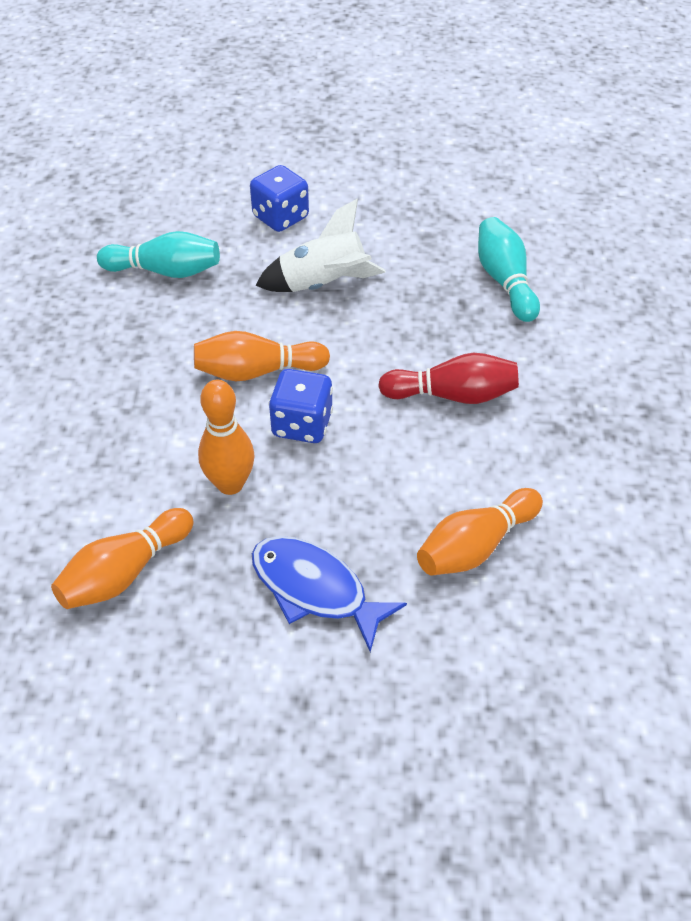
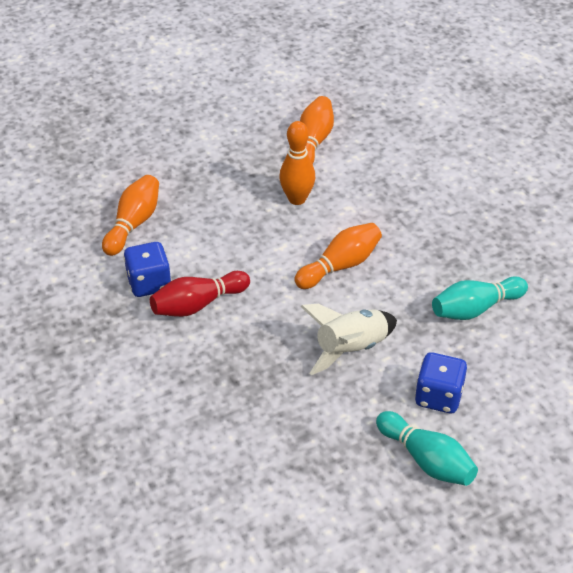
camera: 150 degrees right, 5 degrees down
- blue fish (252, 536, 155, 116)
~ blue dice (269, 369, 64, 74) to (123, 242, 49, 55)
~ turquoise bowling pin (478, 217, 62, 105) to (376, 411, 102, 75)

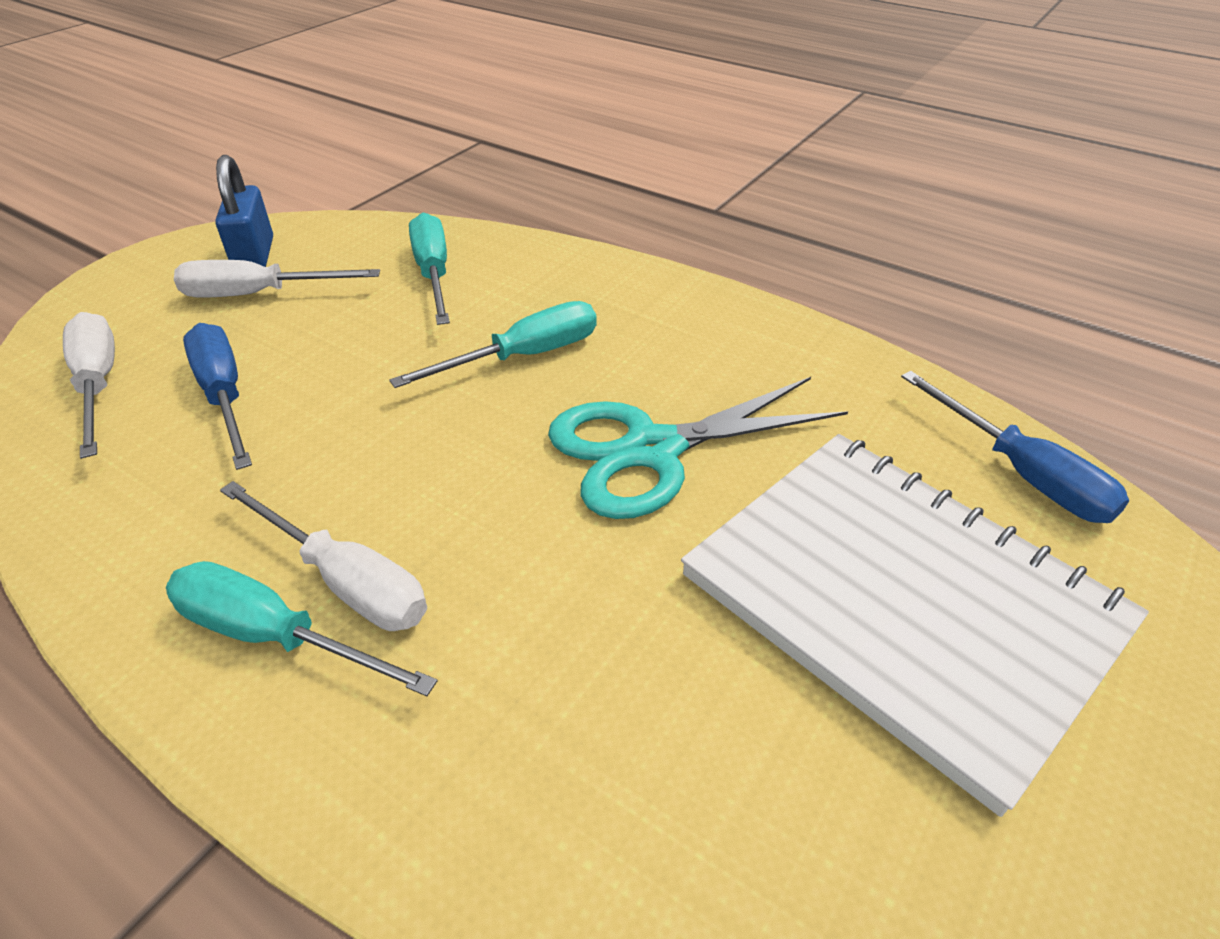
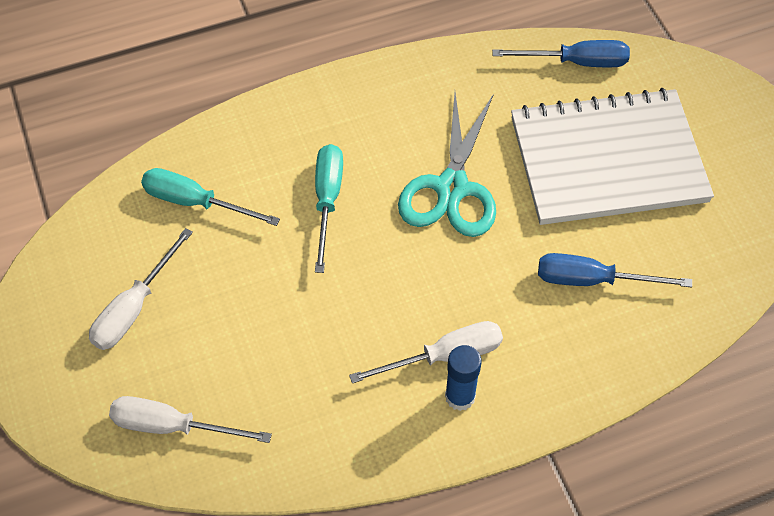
camera: 55 degrees left, 15 degrees up
~ turquoise screwdriver (166, 561, 271, 135) to blue glue stick (445, 345, 36, 66)
~ blue screwdriver (183, 323, 69, 147) to (538, 253, 154, 34)
- blue padlock (215, 155, 58, 112)

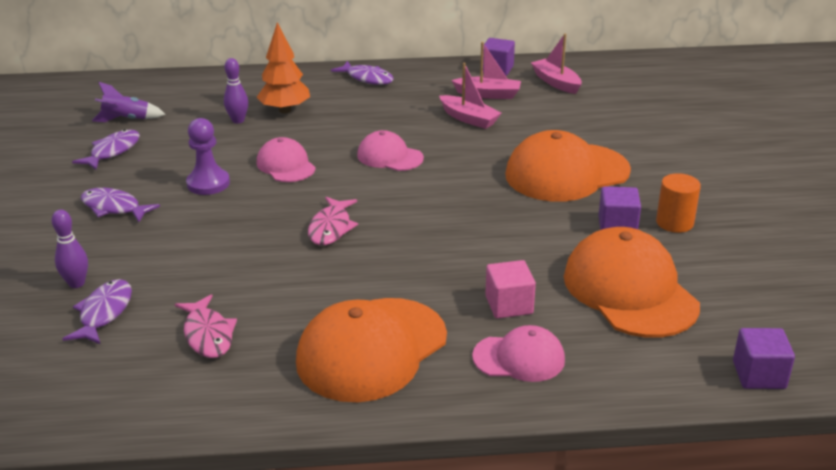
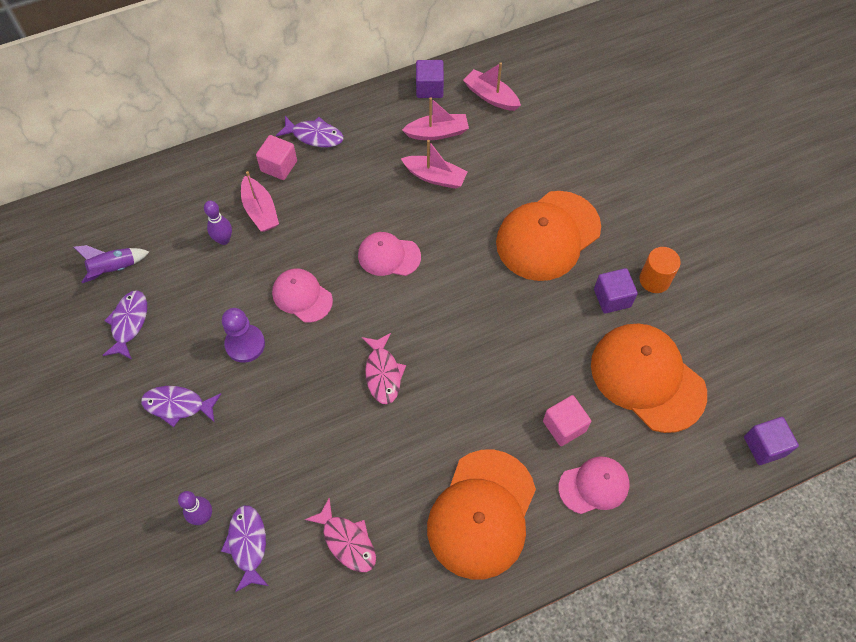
camera: 20 degrees left, 30 degrees up
~ orange tree (257, 22, 53, 91) to pink boat (241, 171, 38, 61)
+ pink cube (256, 135, 41, 45)

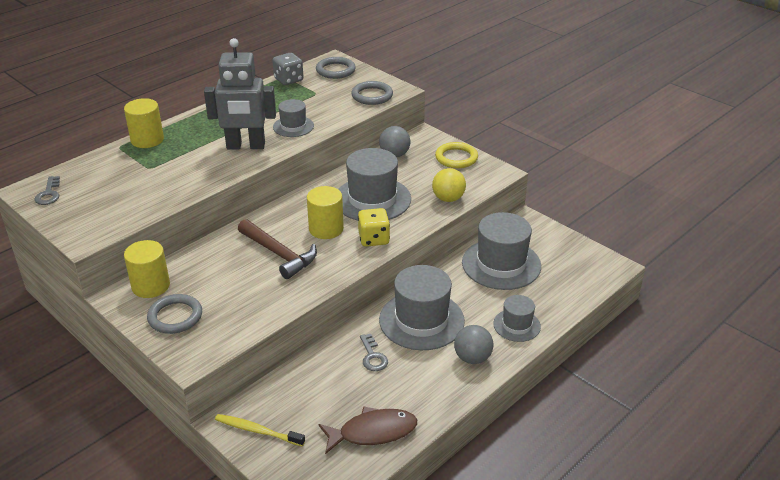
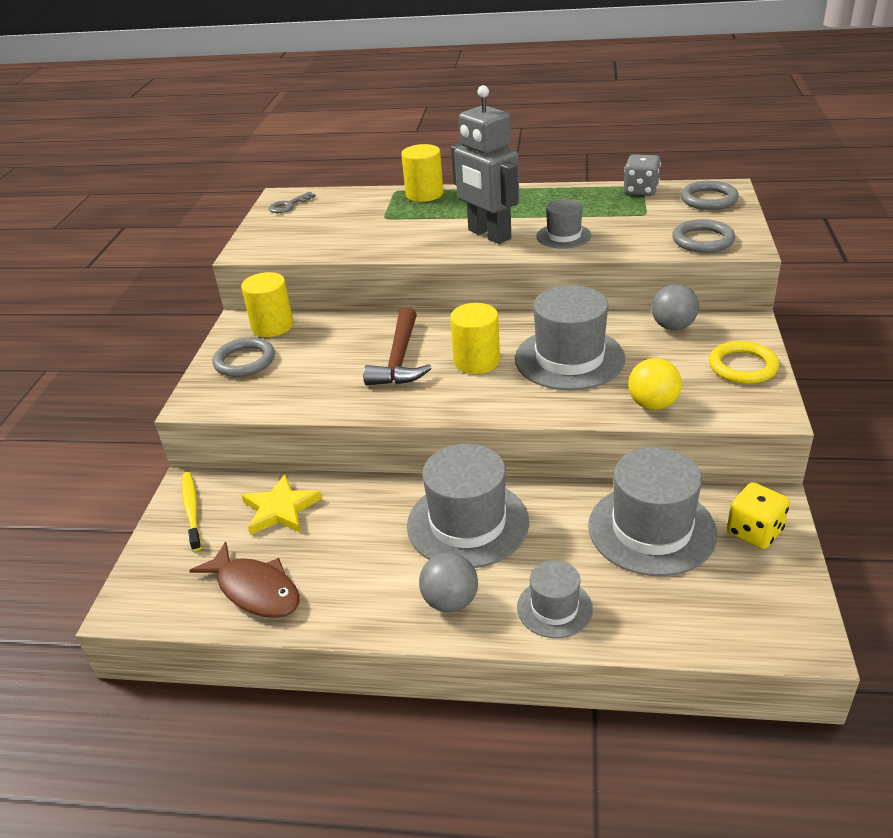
camera: 55 degrees right, 0 degrees up
~ yellow dice (358, 208, 32, 39) to (727, 482, 63, 67)
- grey key (360, 334, 28, 37)
+ yellow star (242, 474, 80, 61)

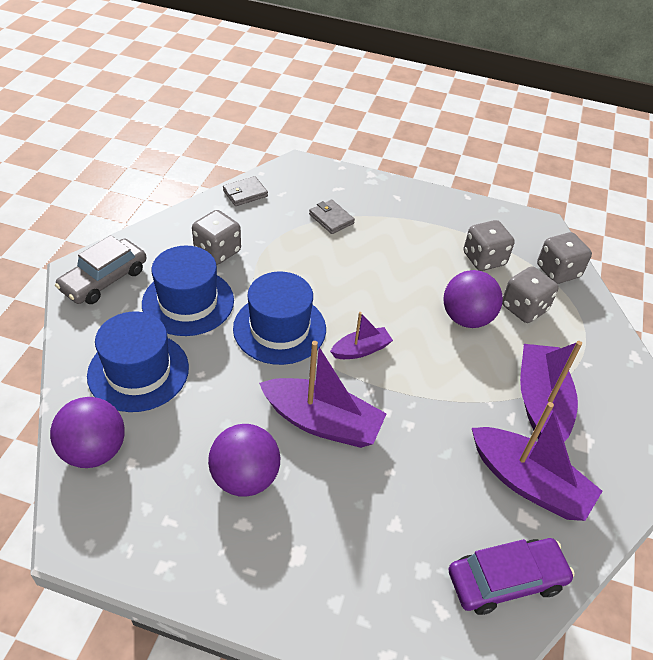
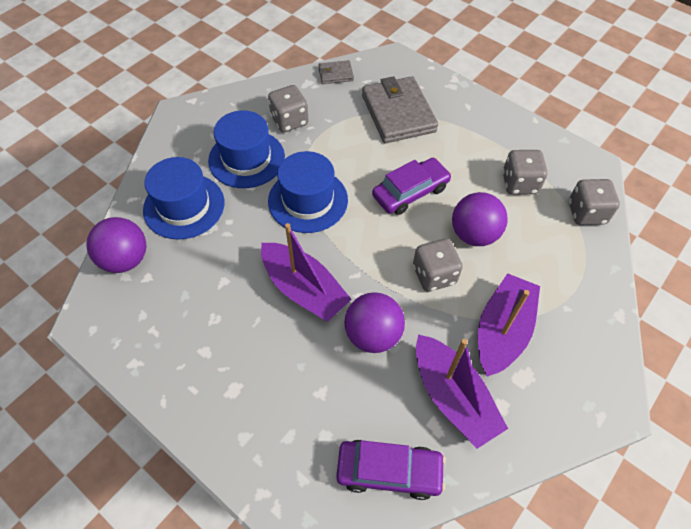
camera: 25 degrees right, 10 degrees up
- grey car (55, 235, 91, 69)
~ purple ball (208, 424, 72, 73) to (344, 292, 61, 61)
~ grey wallet (309, 200, 46, 34) = (362, 76, 76, 67) x2.10
- purple boat (330, 312, 63, 47)
~ grey dice (502, 266, 57, 57) to (413, 239, 50, 53)
+ purple car (372, 158, 80, 57)

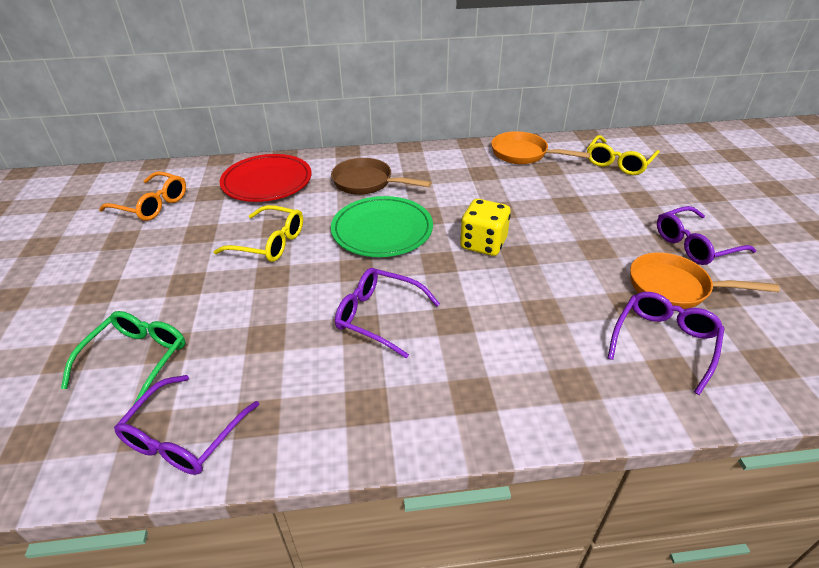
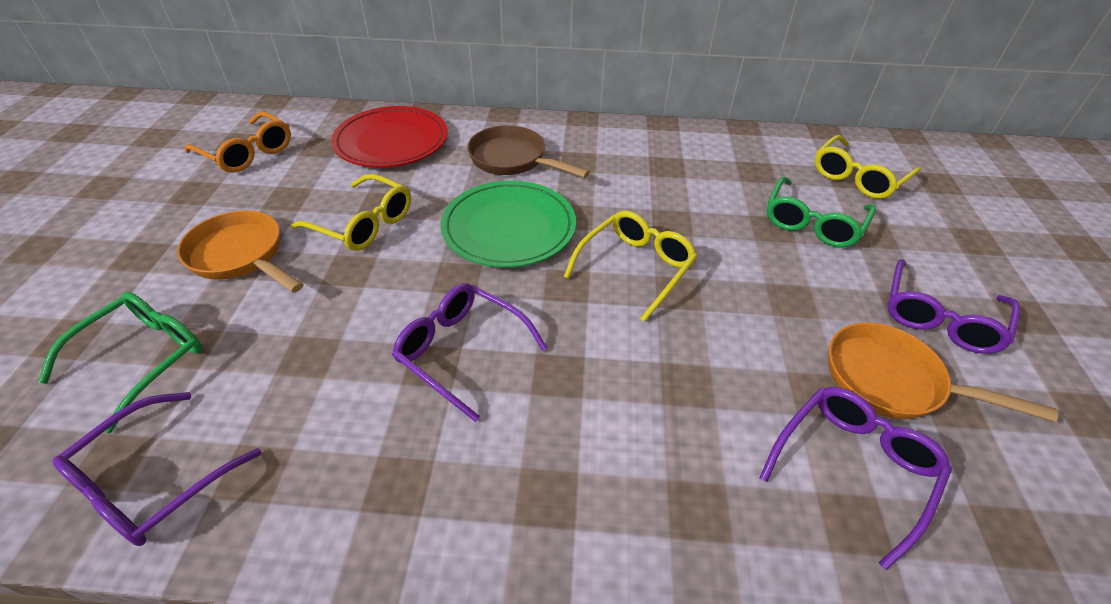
camera: 10 degrees right, 5 degrees up
~ yellow dice (460, 199, 51, 57) to yellow glasses (564, 211, 134, 111)
~ orange pan (491, 131, 100, 33) to (177, 210, 127, 83)
~ purple glasses (657, 206, 99, 59) = (887, 259, 133, 95) 45 degrees counterclockwise
+ green glasses (767, 176, 109, 72)

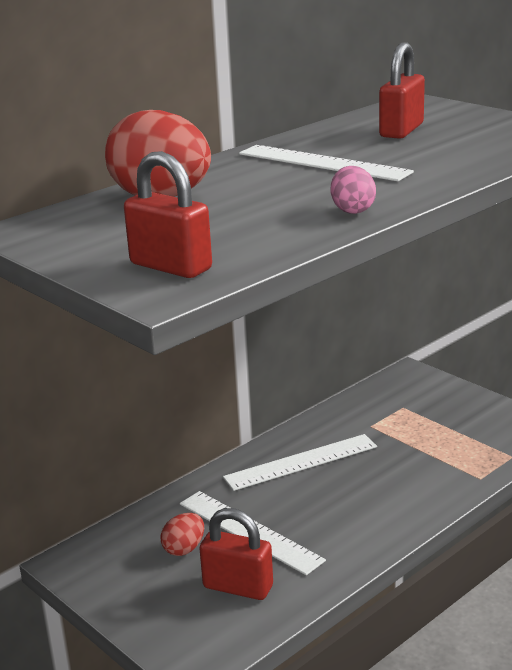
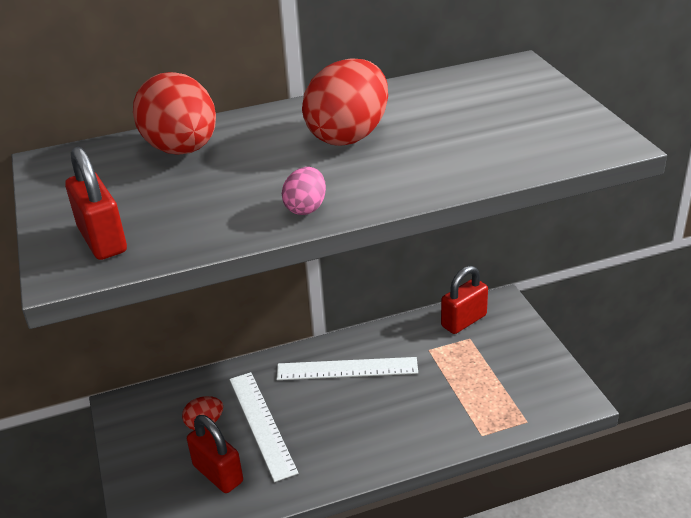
camera: 25 degrees right, 10 degrees up
~ white ruler (239, 145, 175, 36) to red egg (302, 58, 86, 88)
~ red padlock (379, 42, 46, 97) to (441, 266, 47, 68)

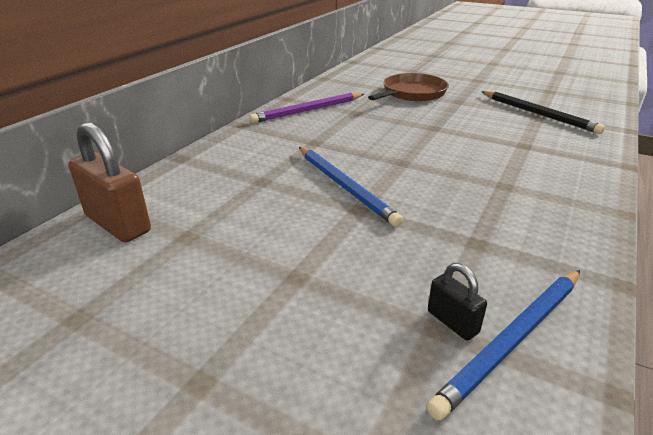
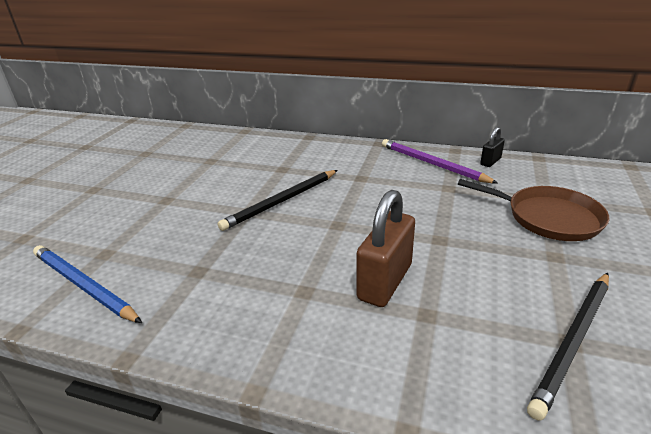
camera: 80 degrees right, 0 degrees up
~ brown padlock (69, 122, 82, 120) to (356, 190, 59, 117)
~ blue pencil (299, 147, 104, 80) to black pencil (217, 170, 121, 61)
~ black padlock (428, 263, 59, 78) to (480, 127, 25, 40)

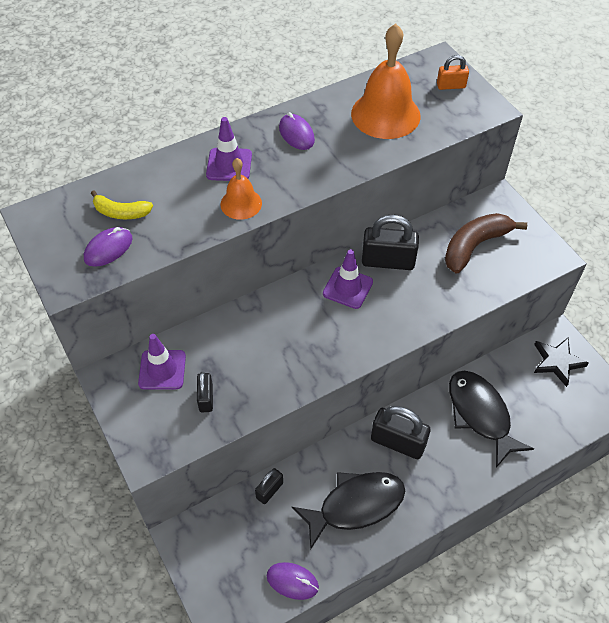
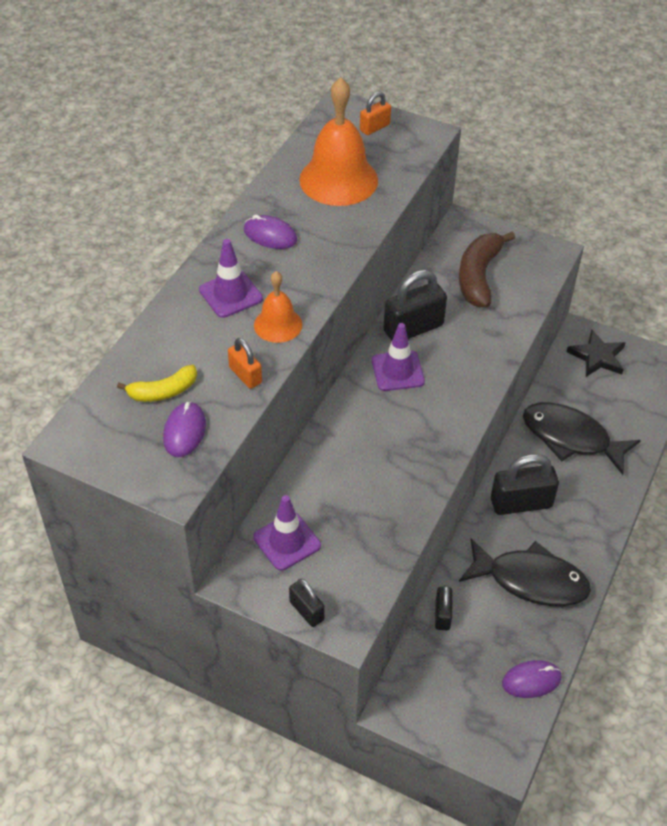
camera: 35 degrees left, 5 degrees down
~ black padlock (197, 372, 16, 41) to (289, 579, 36, 48)
~ black fish (292, 472, 113, 77) = (459, 538, 132, 68) 75 degrees clockwise
+ orange padlock (228, 338, 34, 51)

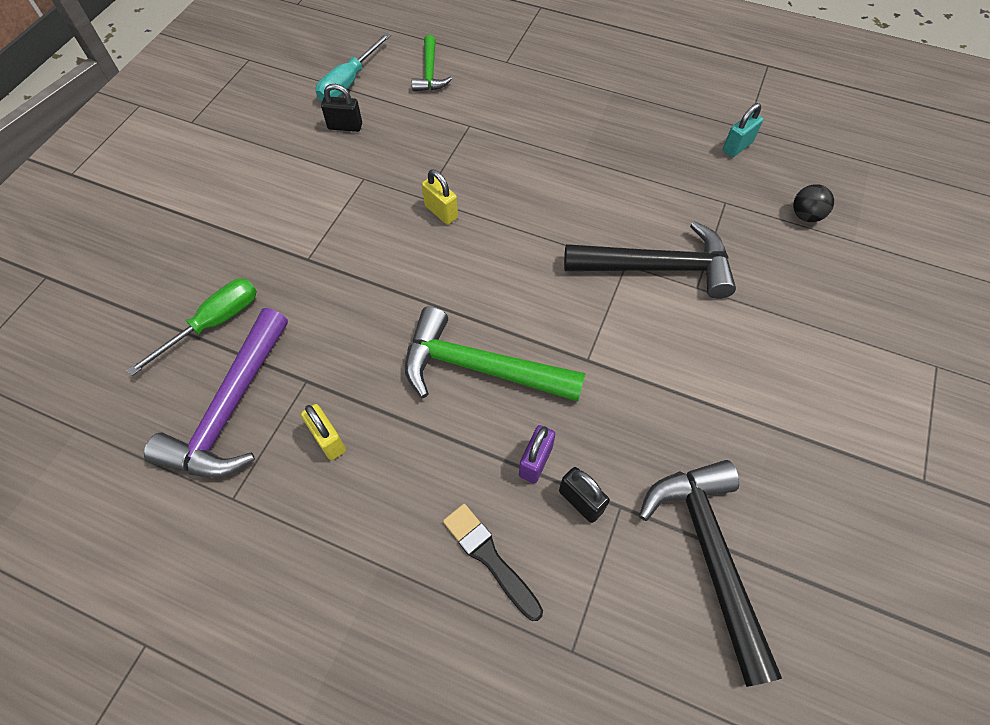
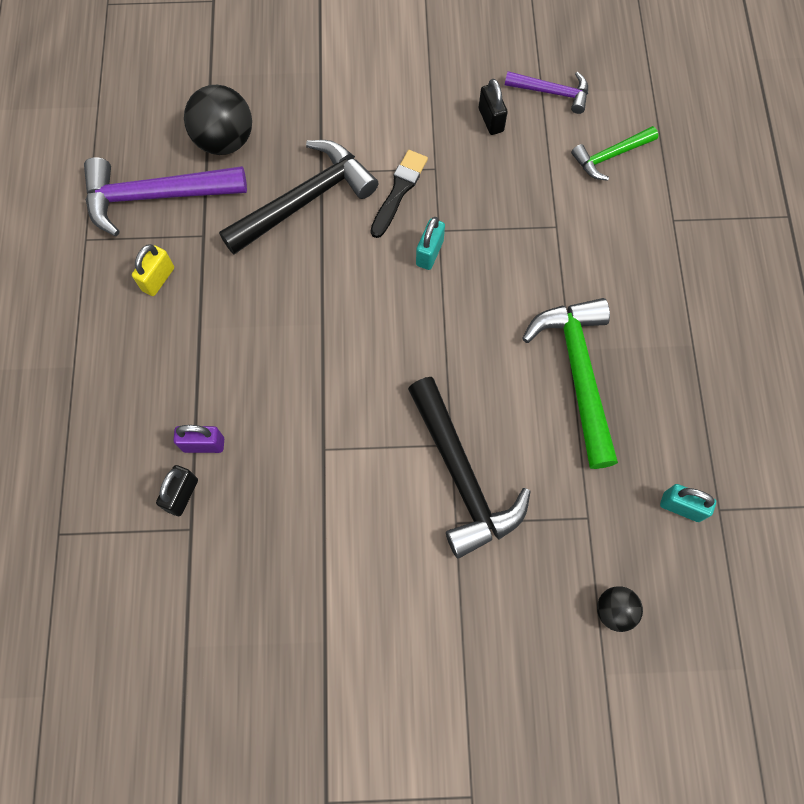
camera: 65 degrees right, 10 degrees up
~ green screwdriver (127, 279, 130, 97) to black ball (184, 85, 68, 70)
~ turquoise screwdriver (316, 33, 75, 68) to purple hammer (505, 71, 83, 43)
~ green hammer (405, 306, 181, 96) to (522, 298, 96, 171)
~ yellow padlock (422, 169, 36, 55) to turquoise padlock (416, 217, 29, 53)
~ black brush (443, 504, 100, 117) to (371, 150, 57, 88)
~ black hammer (639, 460, 143, 227) to (219, 140, 160, 115)

